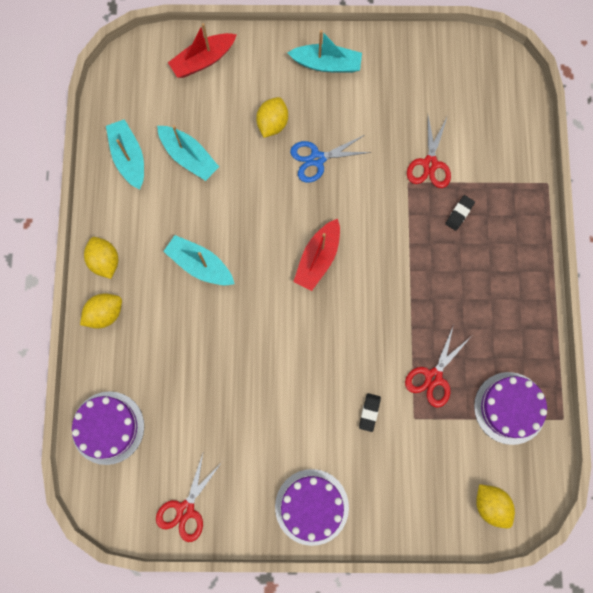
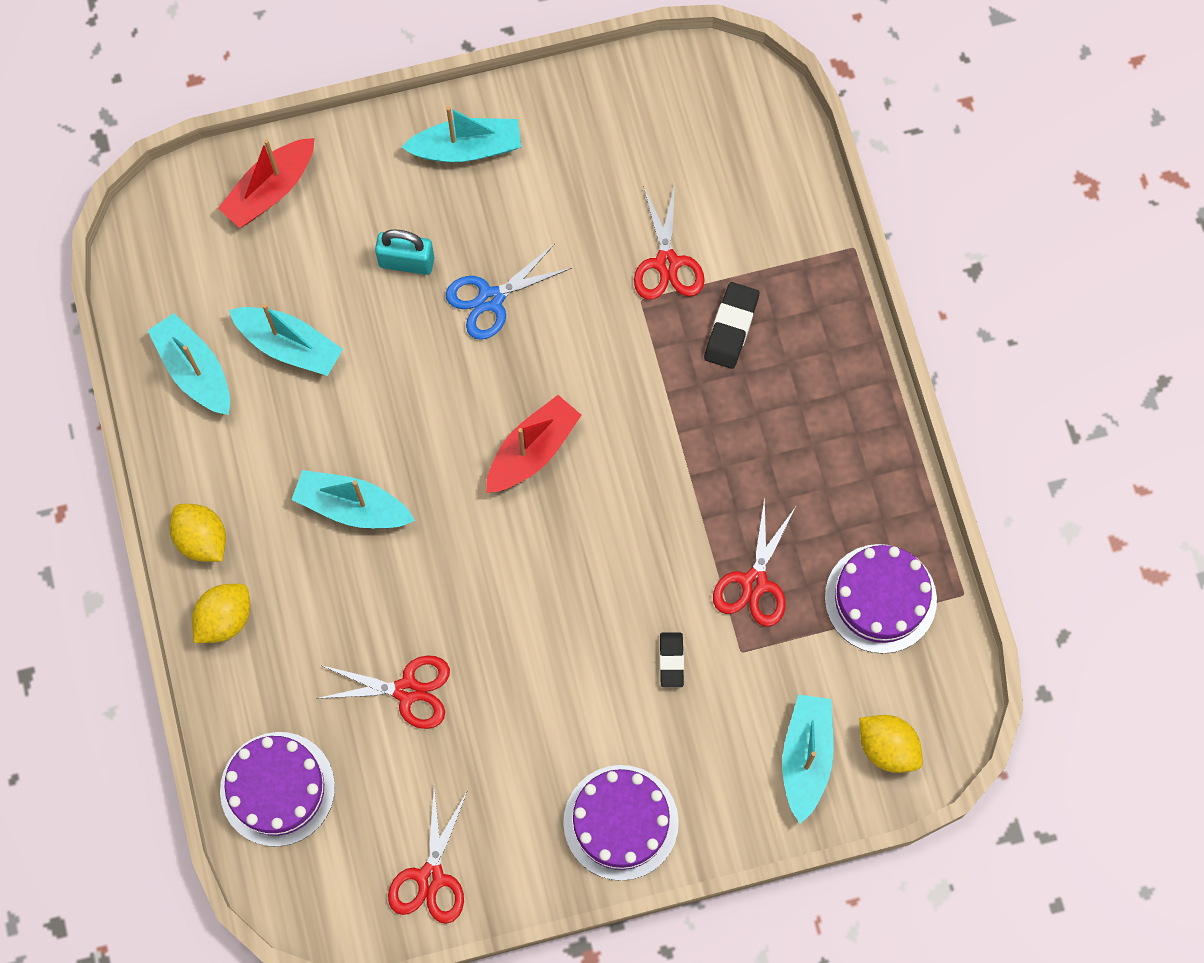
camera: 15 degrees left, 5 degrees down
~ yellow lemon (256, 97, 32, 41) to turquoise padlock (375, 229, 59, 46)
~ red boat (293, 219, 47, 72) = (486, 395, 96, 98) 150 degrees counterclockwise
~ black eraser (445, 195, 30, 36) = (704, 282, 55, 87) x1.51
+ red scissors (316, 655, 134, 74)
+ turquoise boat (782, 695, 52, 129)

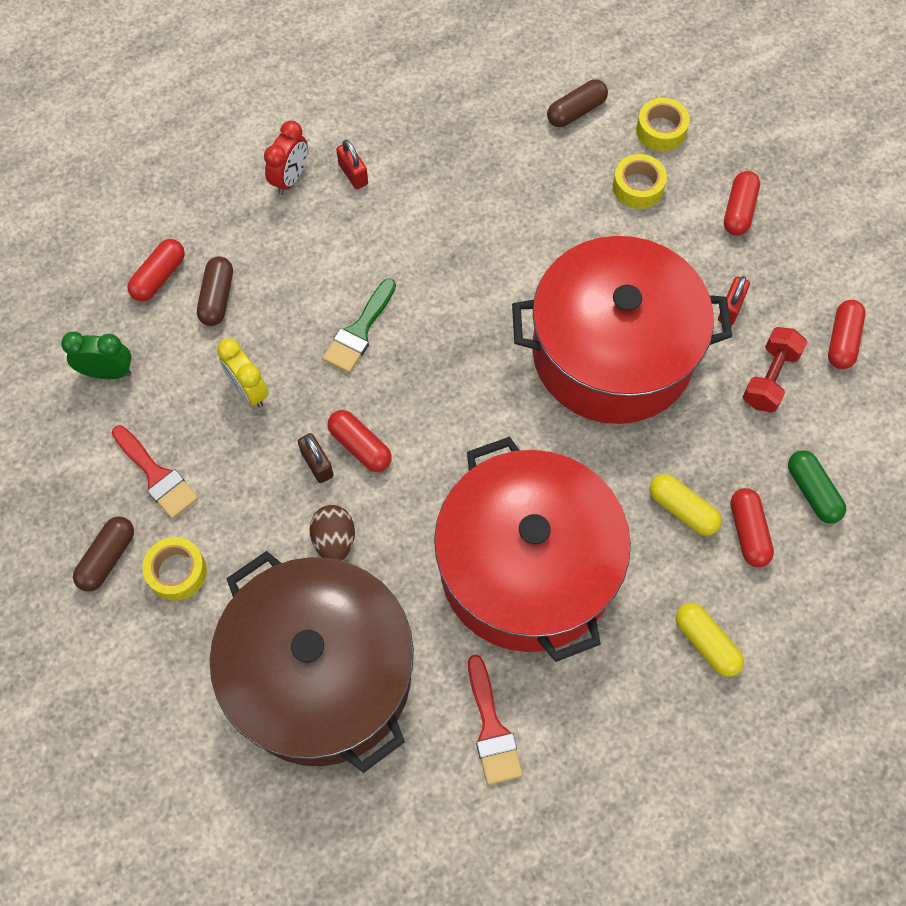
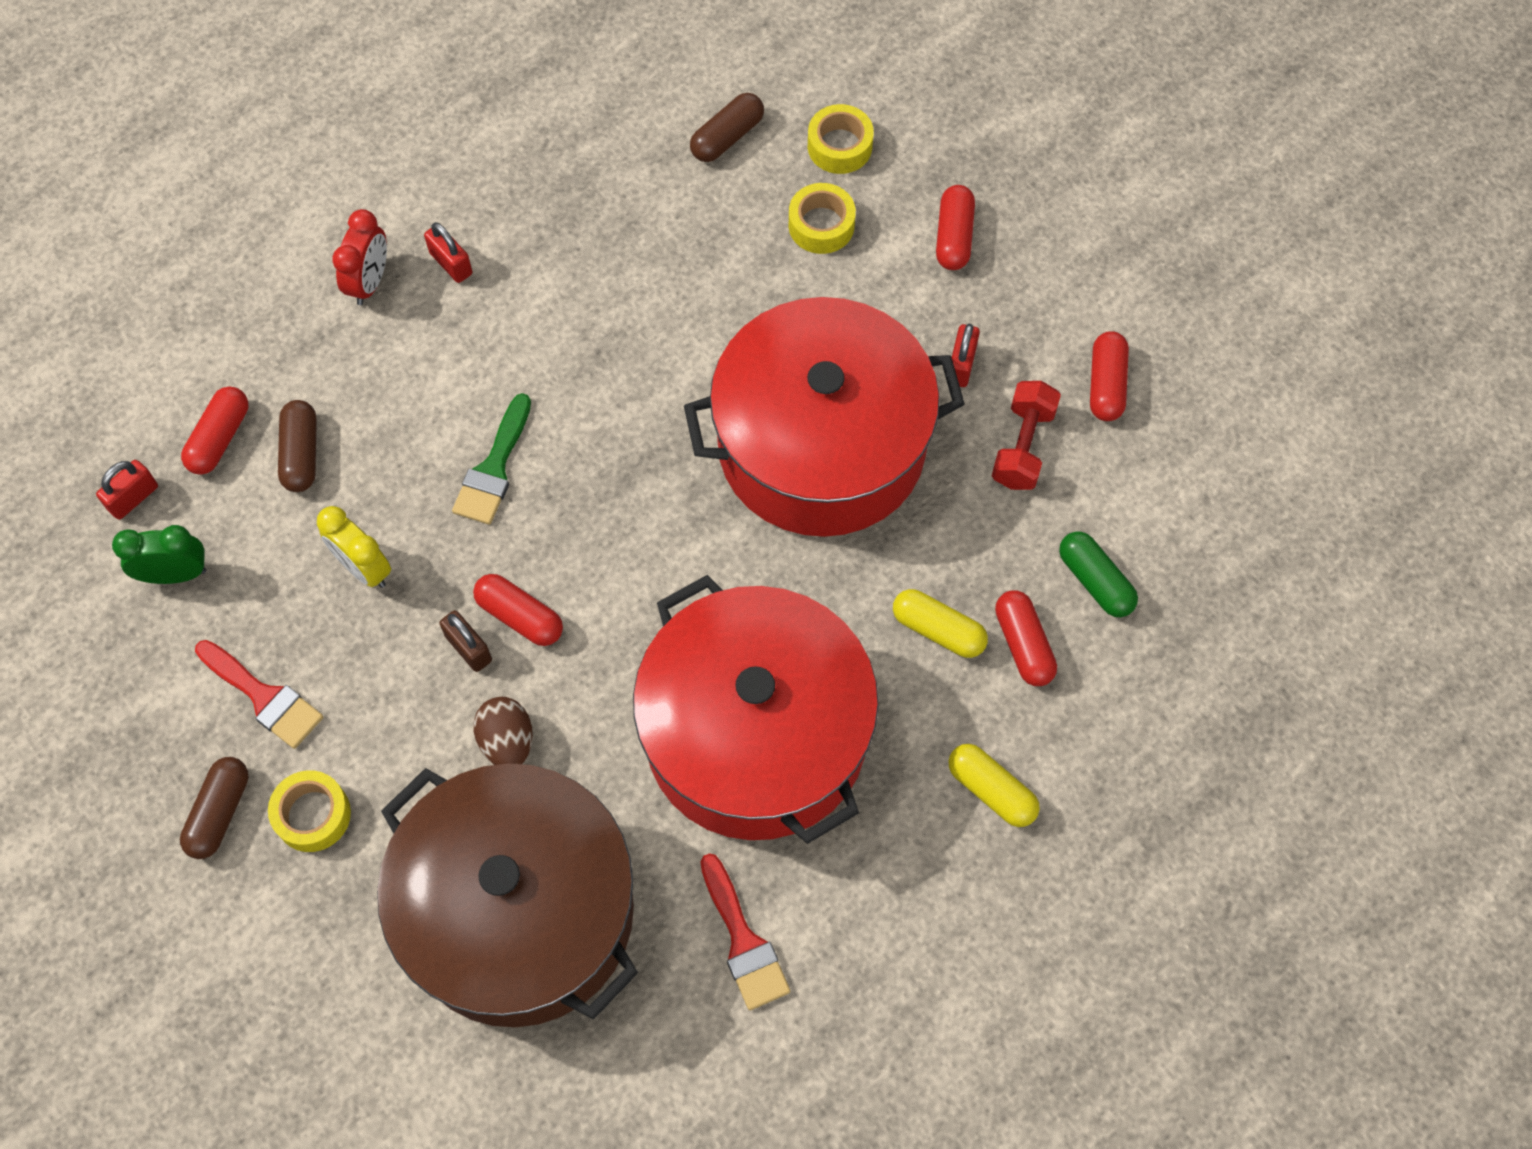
camera: 10 degrees left, 0 degrees up
+ red padlock (96, 460, 62, 60)

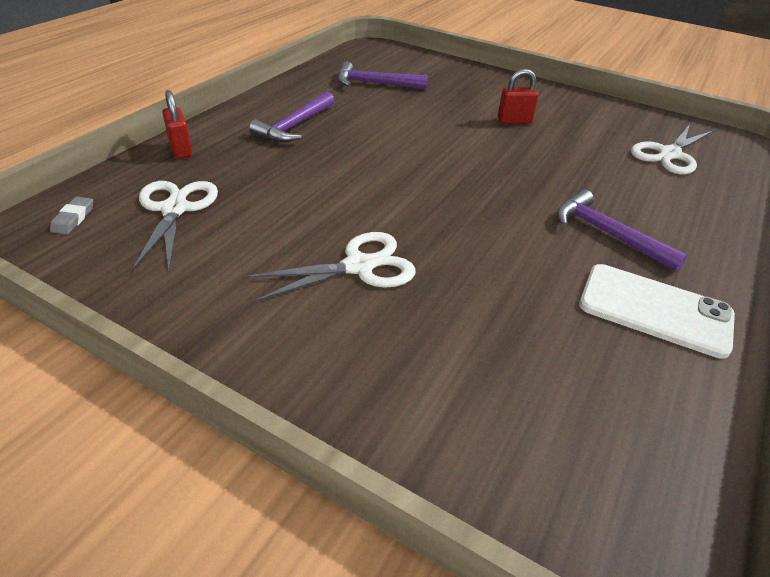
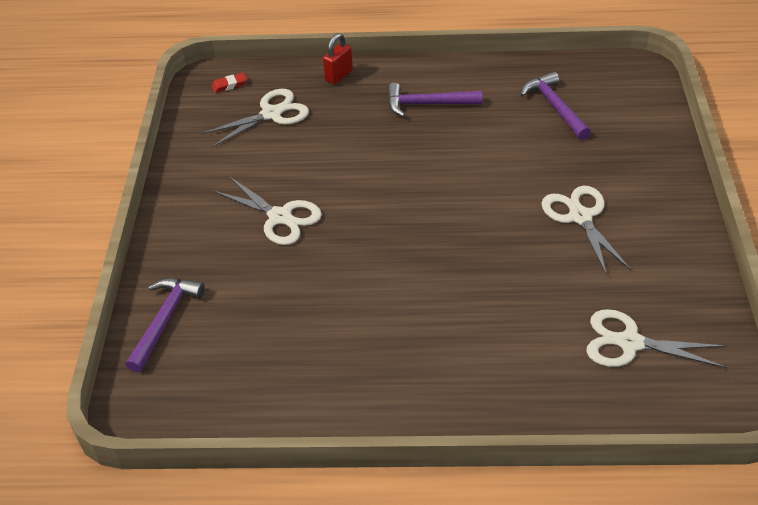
camera: 65 degrees right, 5 degrees up
~ grey eraser (50, 197, 43, 38) to red eraser (211, 73, 36, 20)
~ red padlock (498, 69, 40, 55) to white scissors (542, 186, 89, 90)
~ purple hammer (557, 190, 131, 82) to (125, 278, 80, 95)
- white phone (579, 264, 156, 95)

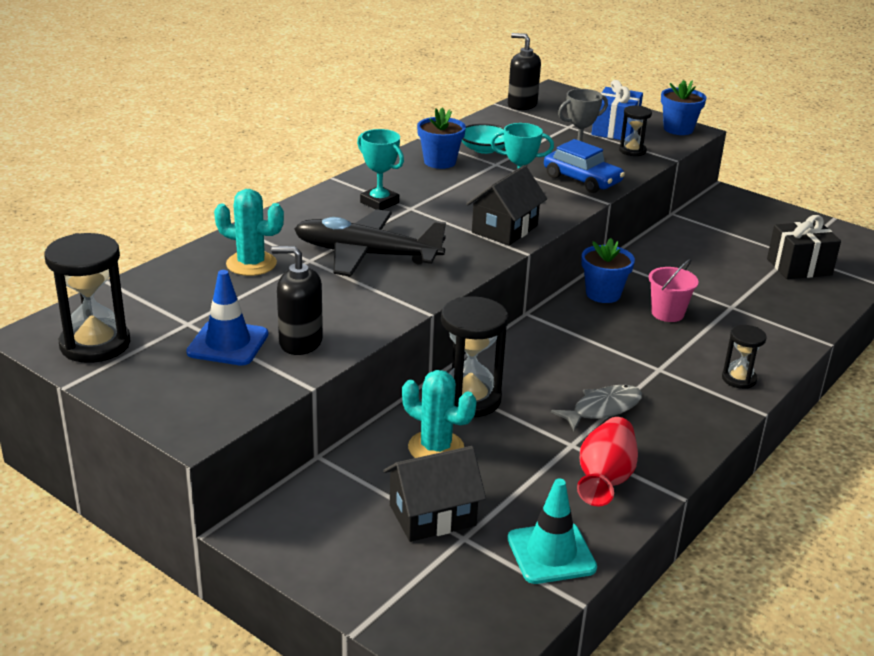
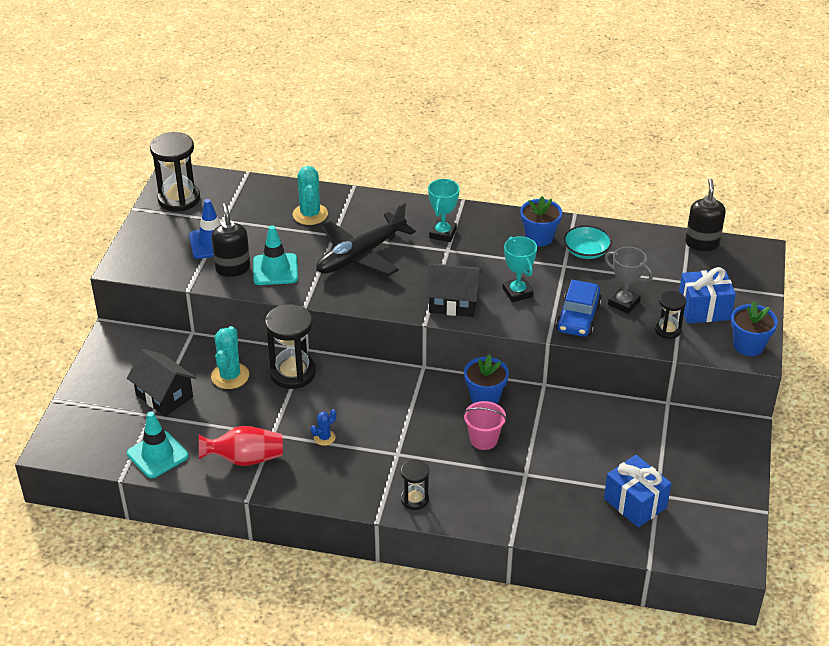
camera: 65 degrees right, 10 degrees up
~ black plane (294, 209, 152, 68) = (316, 202, 100, 74) 120 degrees counterclockwise
~ grey fish (551, 385, 91, 46) to blue cactus (311, 409, 26, 37)
~ black gift (767, 215, 74, 64) to blue gift (604, 455, 67, 72)
+ turquoise traffic cone (253, 225, 45, 60)

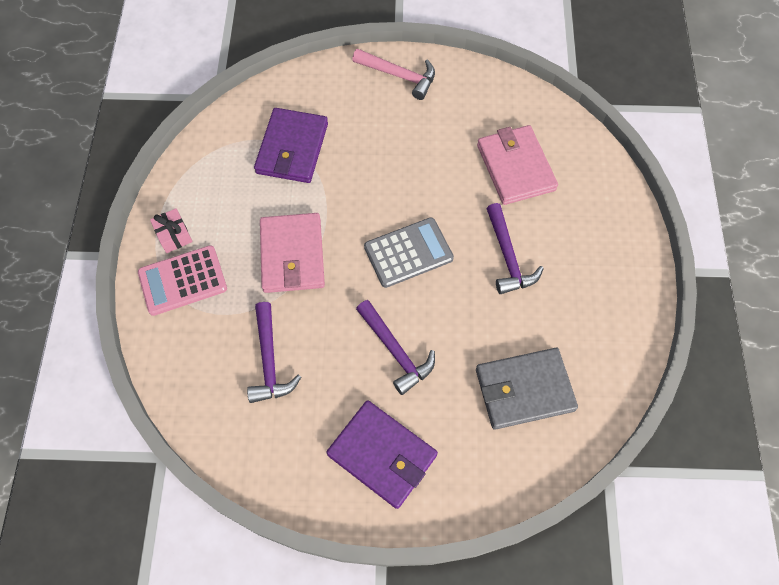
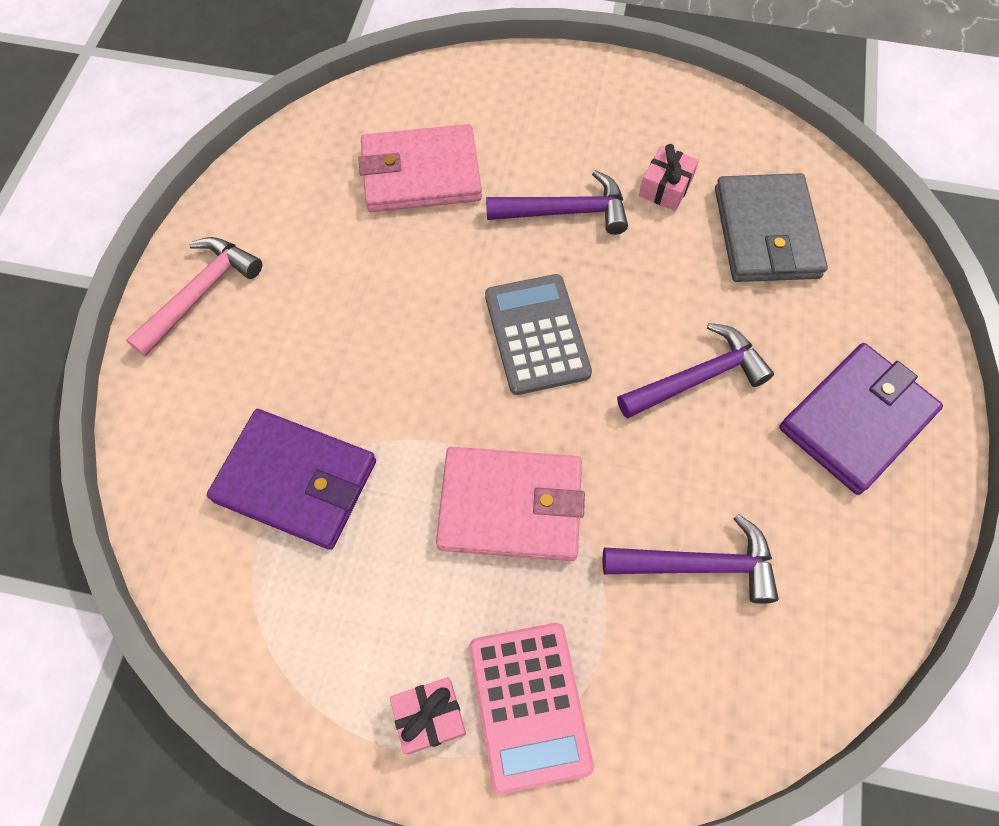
camera: 80 degrees left, 0 degrees up
+ pink gift (639, 144, 60, 67)

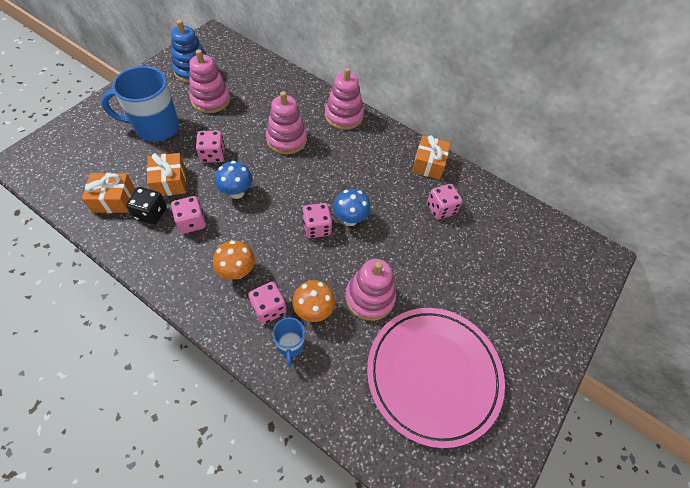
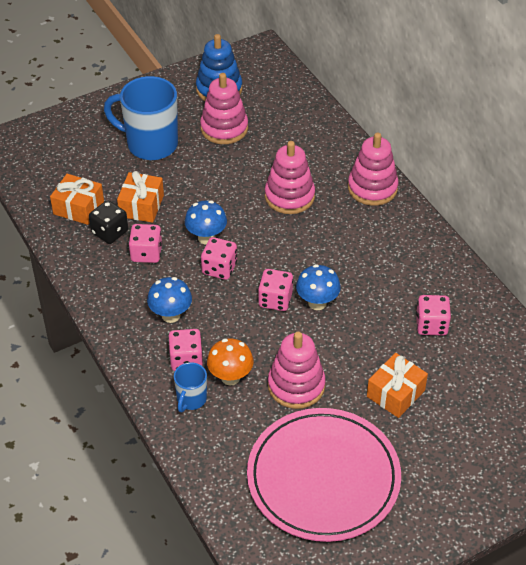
camera: 30 degrees right, 10 degrees down
~ pink dice (196, 131, 29, 32) to (201, 237, 36, 43)
~ orange mushroom (213, 240, 42, 40) to blue mushroom (147, 277, 45, 46)
~ orange gift (412, 135, 38, 45) to (367, 353, 61, 65)

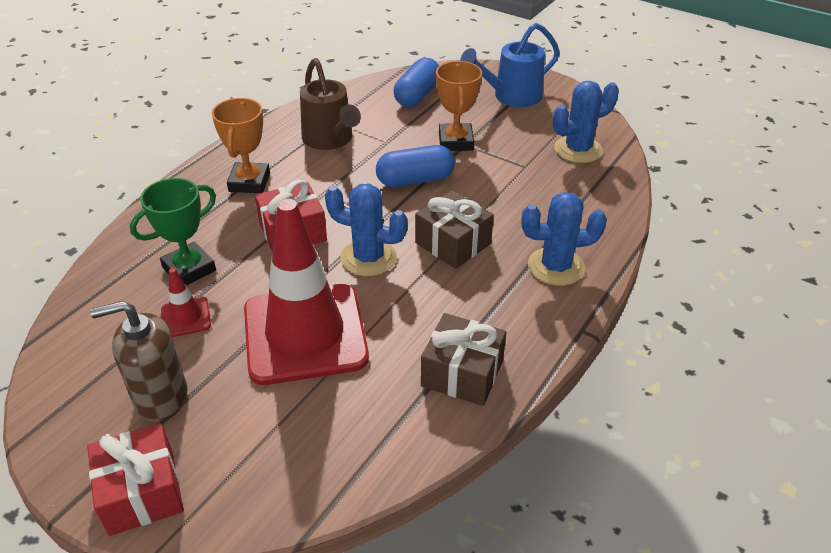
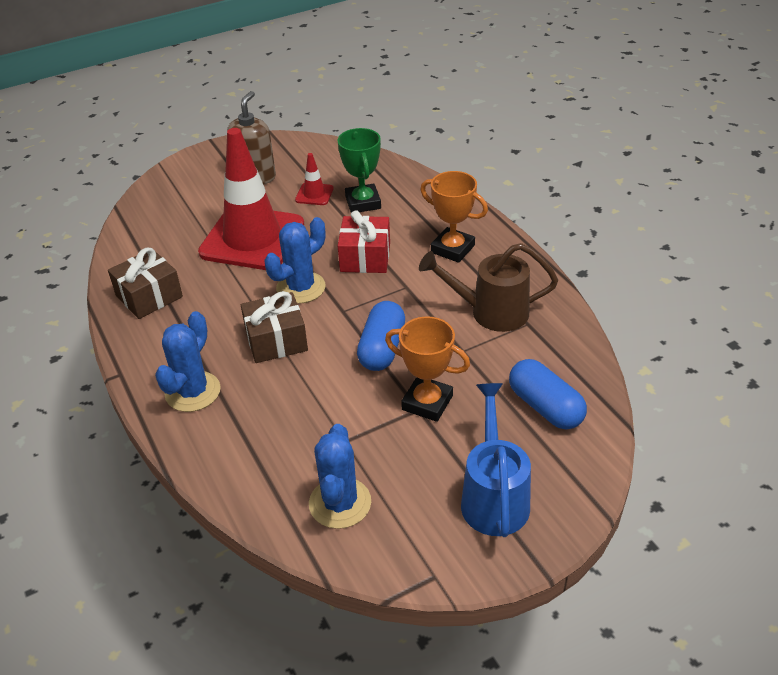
camera: 120 degrees right, 0 degrees up
- red gift (87, 423, 97, 113)

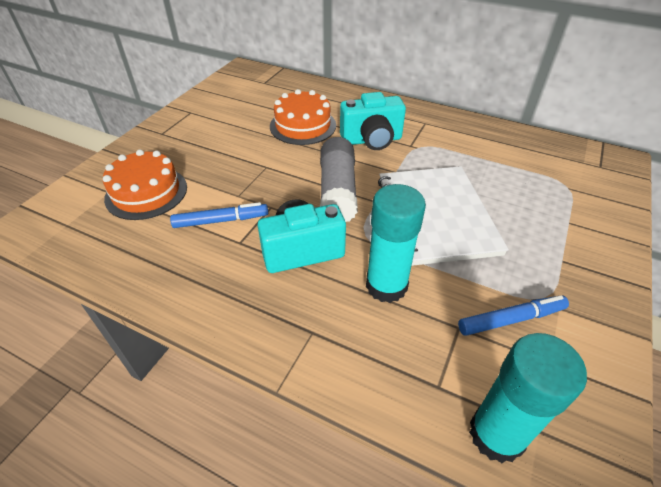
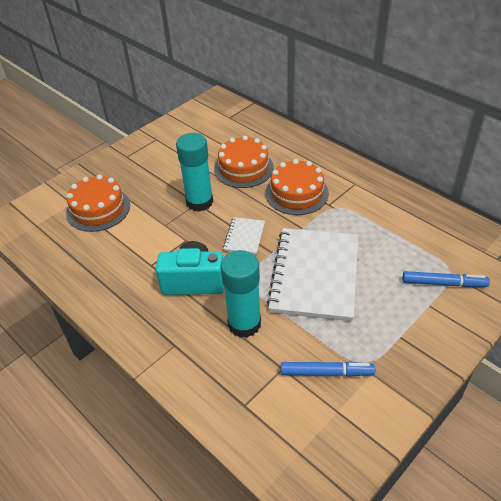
camera: 20 degrees right, 0 degrees up
~ blue marker (170, 202, 98, 26) to (403, 271, 87, 16)
~ grey glue stick (320, 137, 38, 85) to white notebook (223, 217, 42, 38)
~ turquoise camera (340, 92, 66, 58) to orange cake (266, 159, 63, 56)
~ turquoise glue stick (469, 333, 118, 130) to (176, 133, 37, 79)

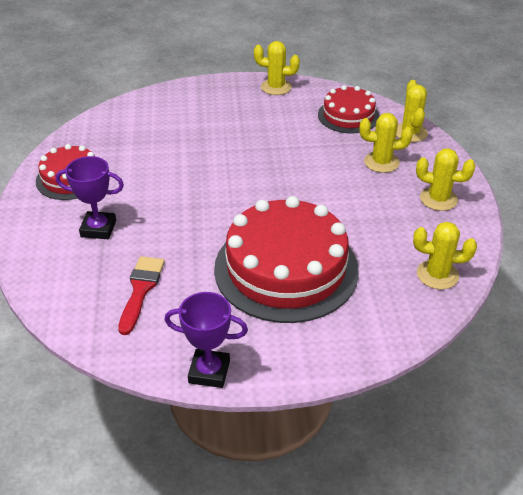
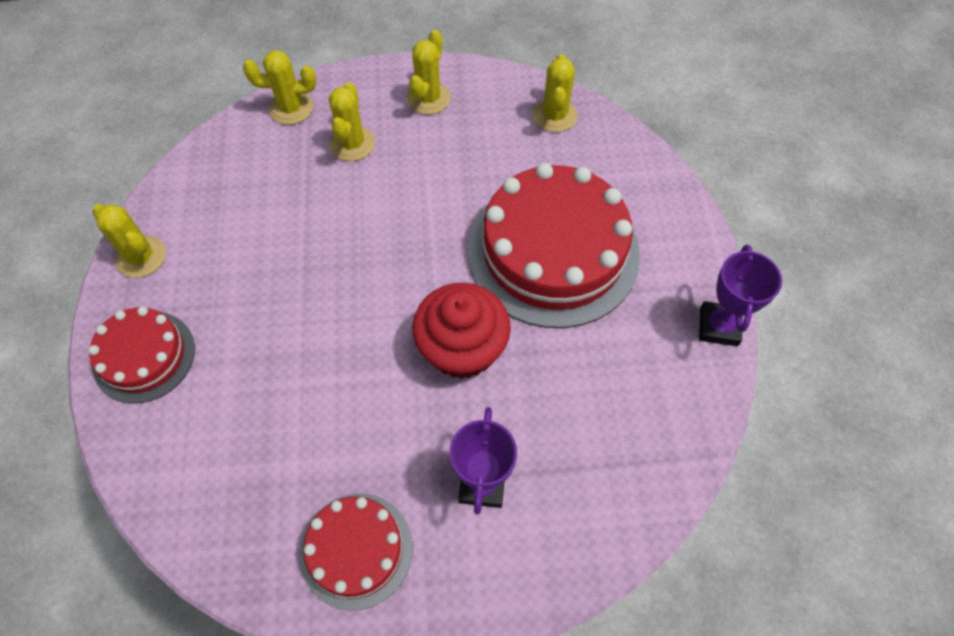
camera: 90 degrees left, 20 degrees up
- red brush (118, 256, 47, 79)
~ yellow cactus (254, 41, 46, 54) = (92, 204, 74, 74) 60 degrees counterclockwise
~ red cake (318, 85, 62, 48) to (88, 307, 107, 96)
+ red cupcake (412, 283, 99, 96)

